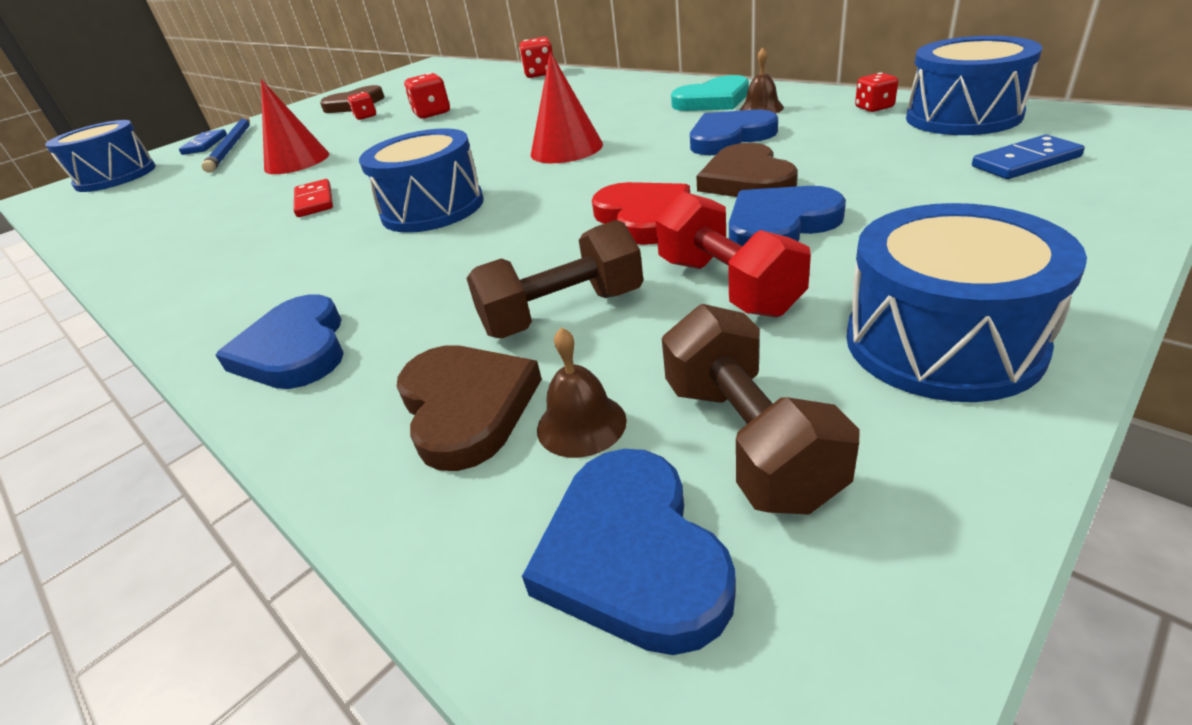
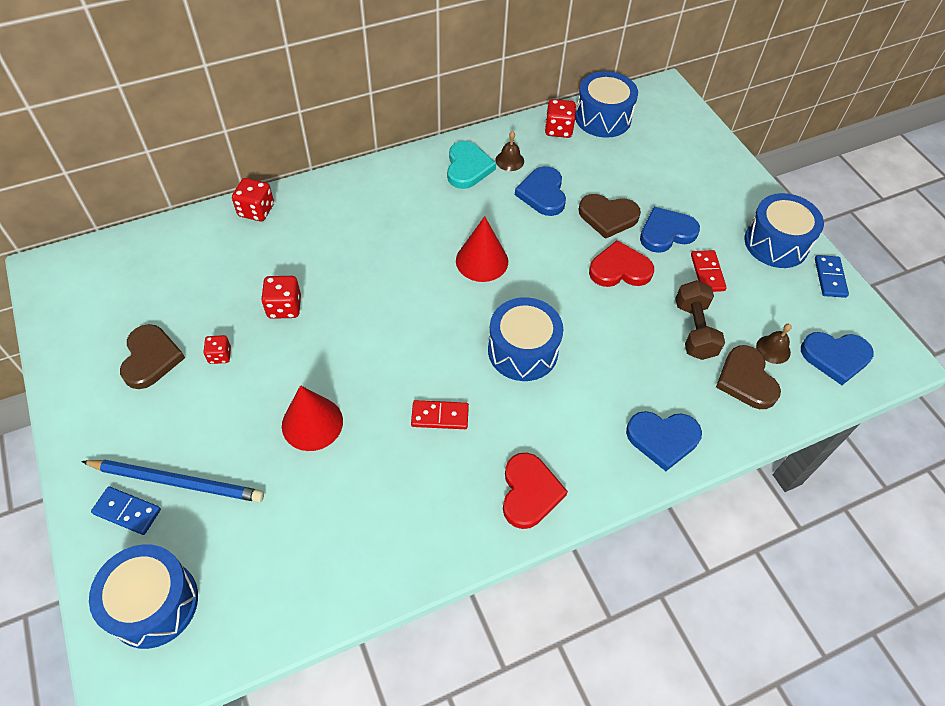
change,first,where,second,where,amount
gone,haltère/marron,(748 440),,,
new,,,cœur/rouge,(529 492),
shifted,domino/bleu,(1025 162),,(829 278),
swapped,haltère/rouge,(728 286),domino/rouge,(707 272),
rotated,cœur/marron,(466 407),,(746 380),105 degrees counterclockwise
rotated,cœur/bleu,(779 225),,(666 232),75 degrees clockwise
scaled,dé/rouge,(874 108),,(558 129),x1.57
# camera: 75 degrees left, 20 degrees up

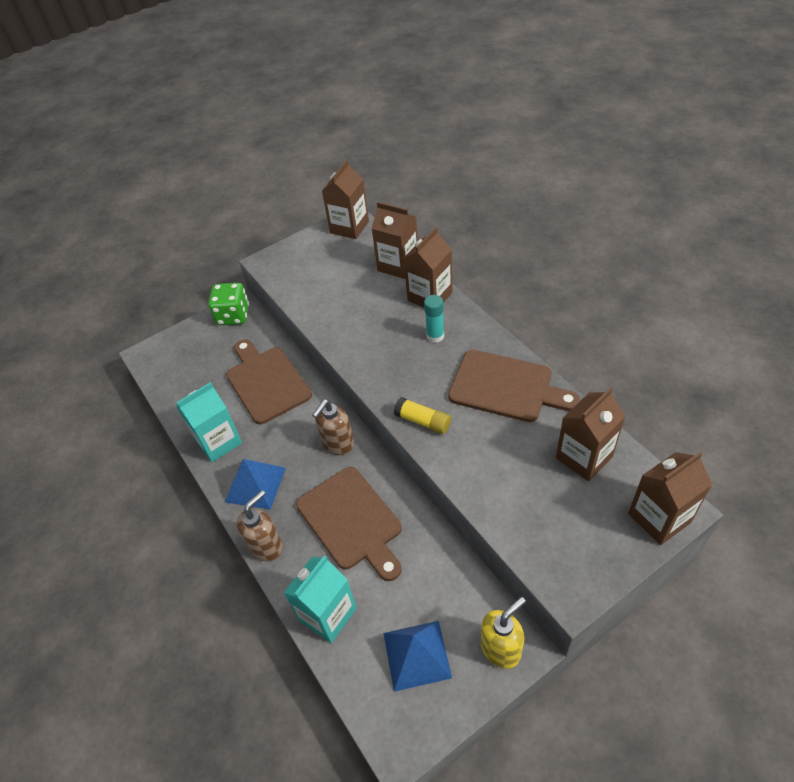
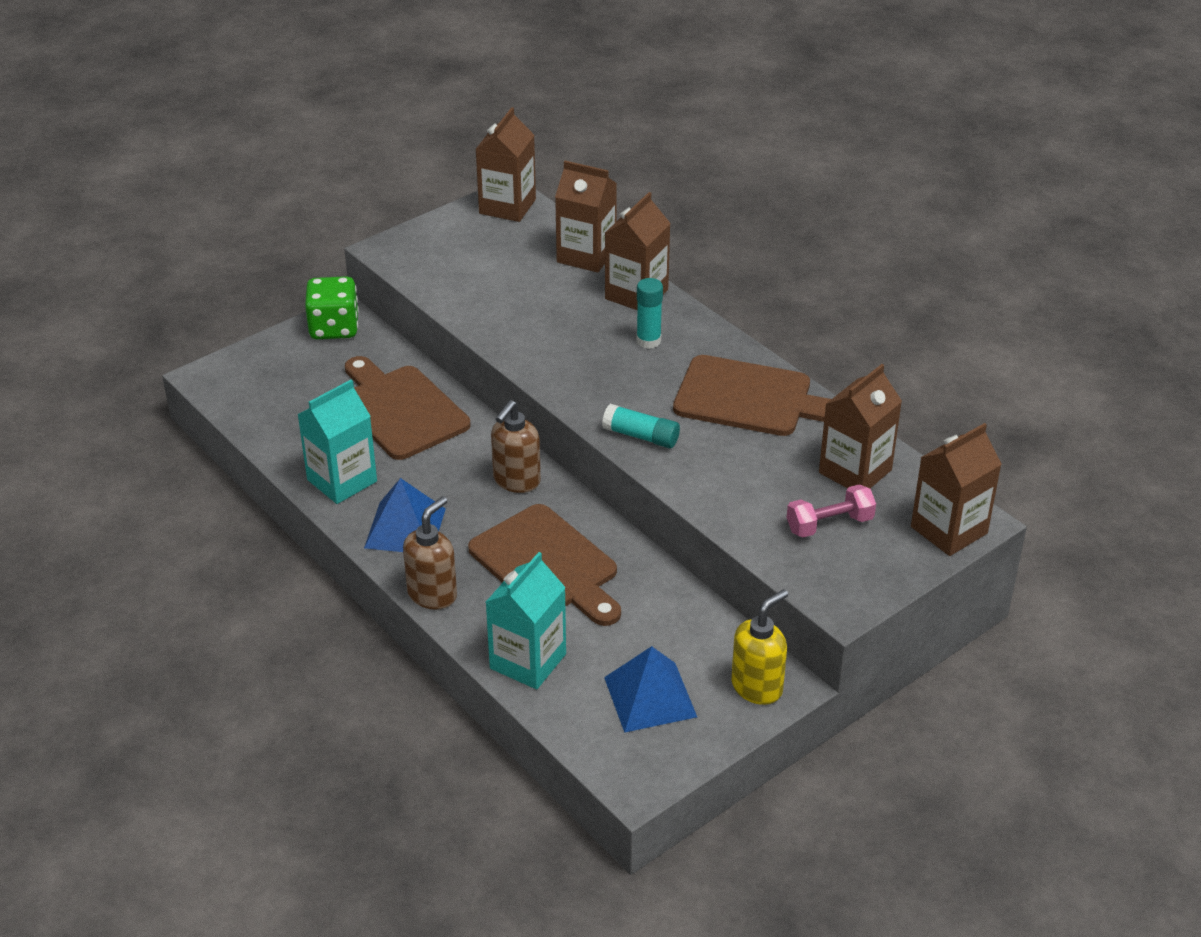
change,first,where,second,where,amount
new,,,haltère/rose,(829 524),
repainted,bâton de colle/jaune,(423 421),bâton de colle/turquoise,(641 436),
# camera: 10 degrees left, 10 degrees down

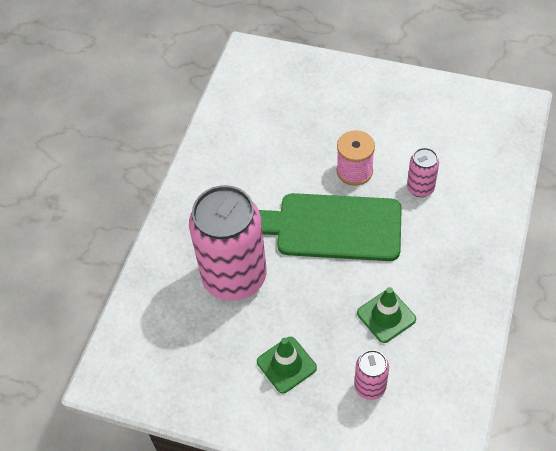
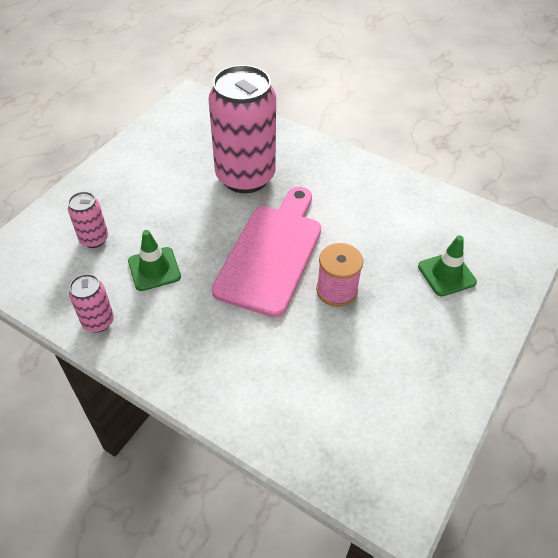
change,first,where,second,where,amount
shifted,cône de chantier/vert,(286 365),,(446 274),
shifted,canette/rose,(420 188),,(98 321),
repainted,planche à découper/vert,(331 227),planche à découper/rose,(271 254),
# camera: 100 degrees right, 5 degrees down

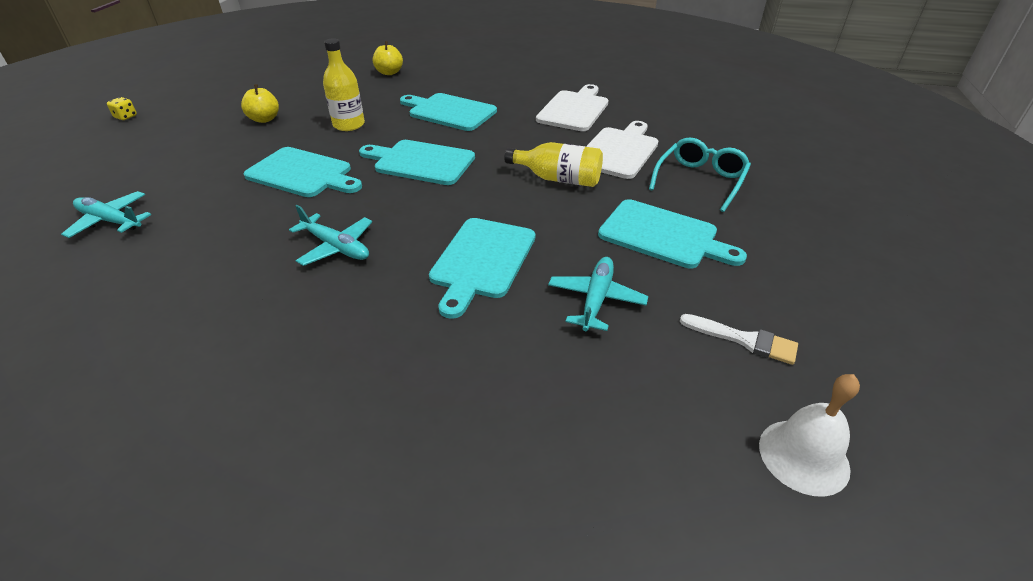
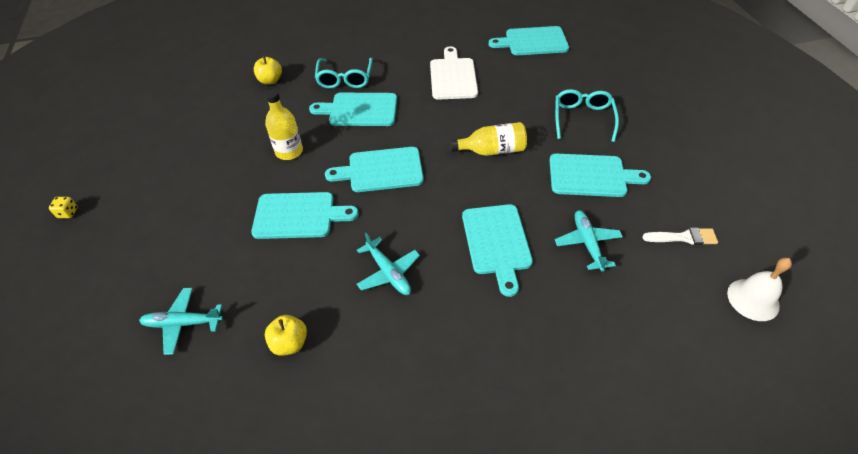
change,first,where,second,where,amount
gone,planche à découper/blanc,(619 151),,,
new,,,lunettes/turquoise,(345 79),
new,,,planche à découper/turquoise,(533 41),
shifted,pomme/jaune,(264 119),,(289 343),
rotated,avion/turquoise,(336 247),,(388 272),45 degrees clockwise
# camera: 25 degrees left, 10 degrees up

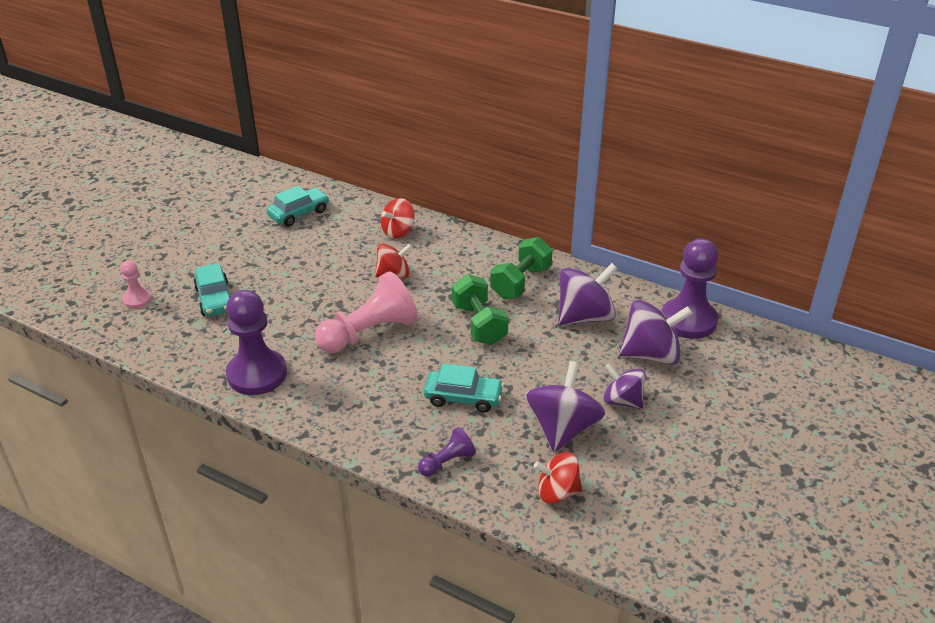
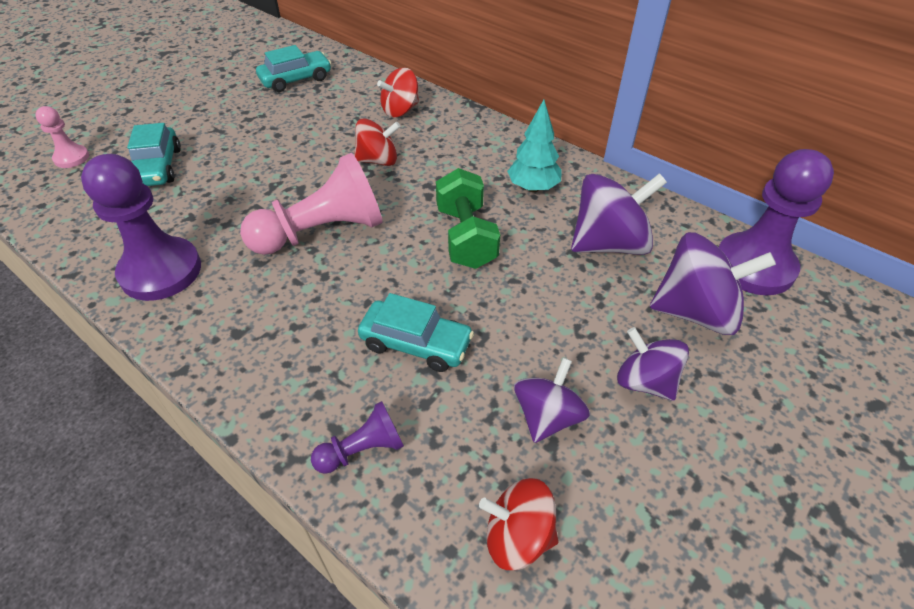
change,first,where,second,where,amount
swapped,haltère/vert,(520 282),arbre/turquoise,(533 188),
scaled,toupie/violet,(562 428),,(547 416),x0.64
# camera: 10 degrees right, 10 degrees up

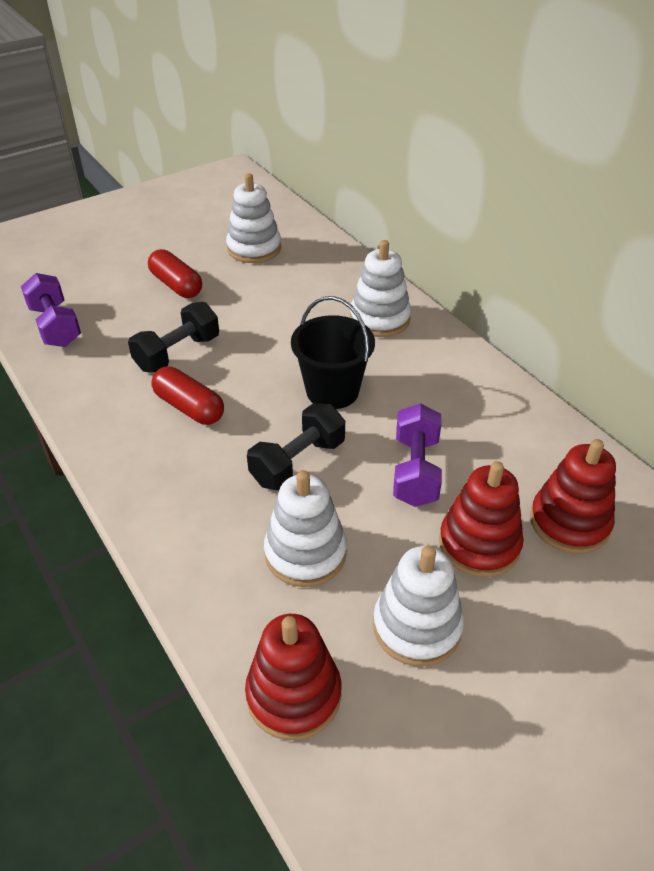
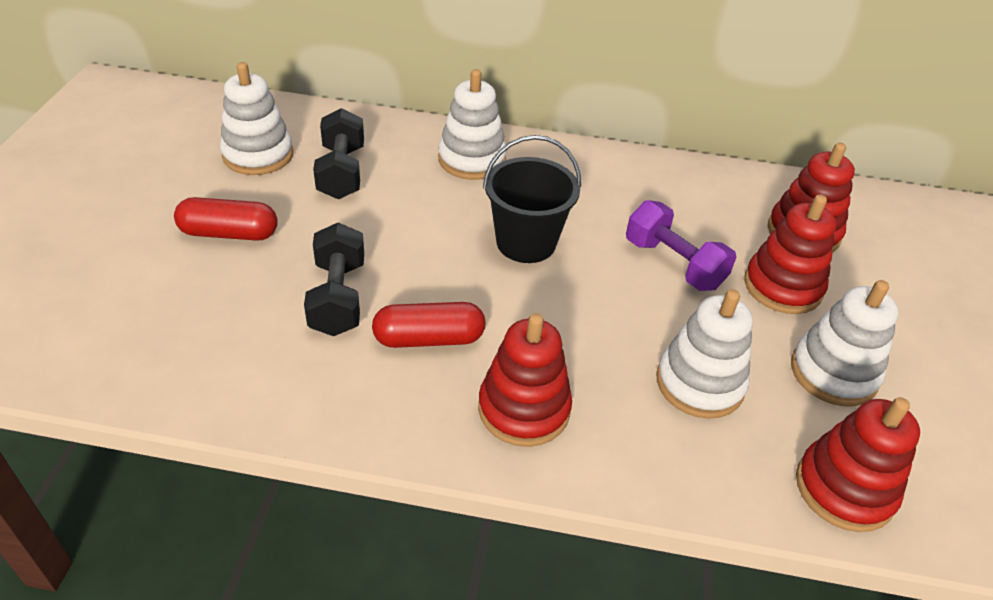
change,first,where,second,where,amount
gone,haltère/violet,(55 326),,,
new,,,jouet à empiler/rouge,(524 409),
shifted,haltère/noir,(298 462),,(342 172),
# camera: 50 degrees left, 0 degrees up

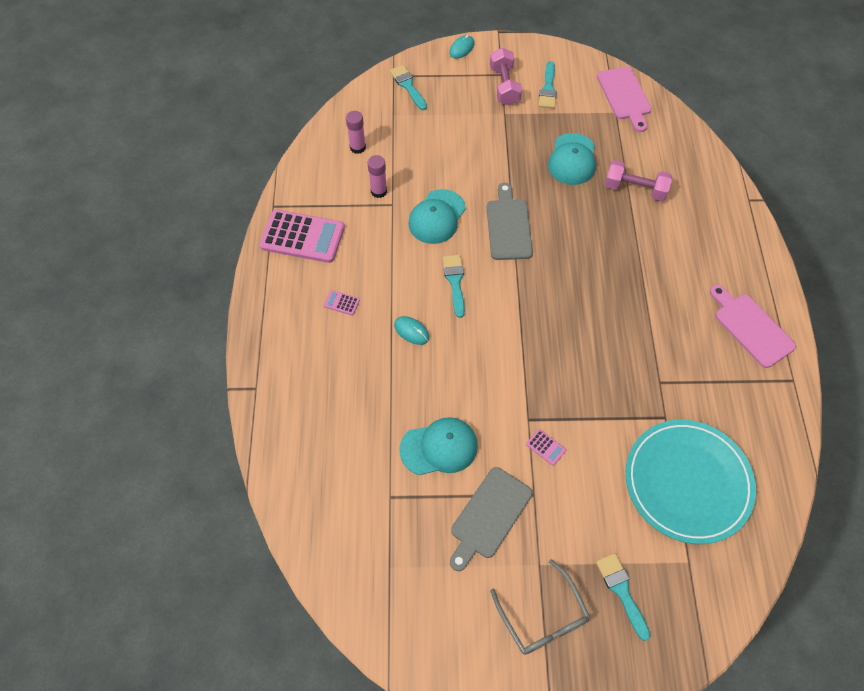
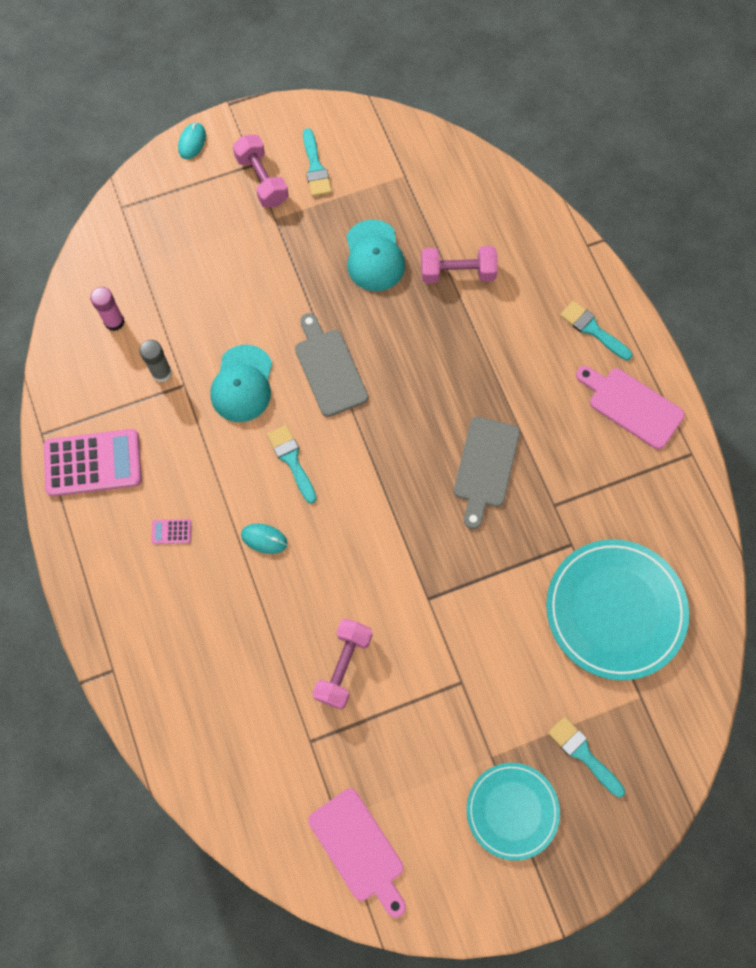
change,first,where,second,where,amount
gone,calculatrice/rose,(545 447),,,
shifted,pinceau/turquoise,(408 86),,(592 329),
shifted,planche à découper/gris,(489 516),,(485 466),
shifted,planche à découper/rose,(625 96),,(359 849),
swapped,casquette/turquoise,(439 447),haltère/rose,(343 666),
swapped,lunettes/gris,(542 616),assiette/turquoise,(512 810),
repainted,bâton de colle/rose,(379 191),bâton de colle/gris,(161 372),
# camera: 20 degrees left, 10 degrees up

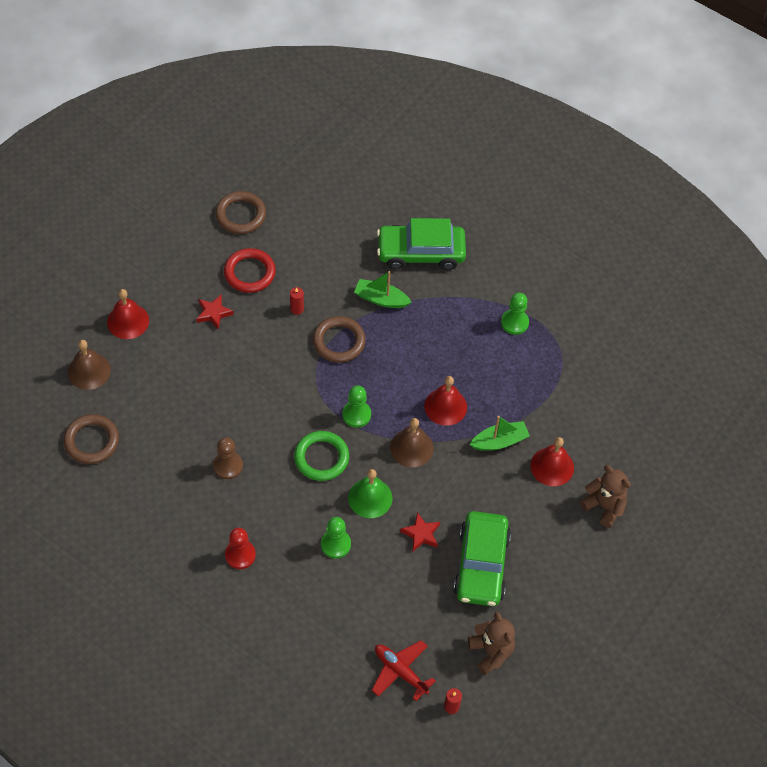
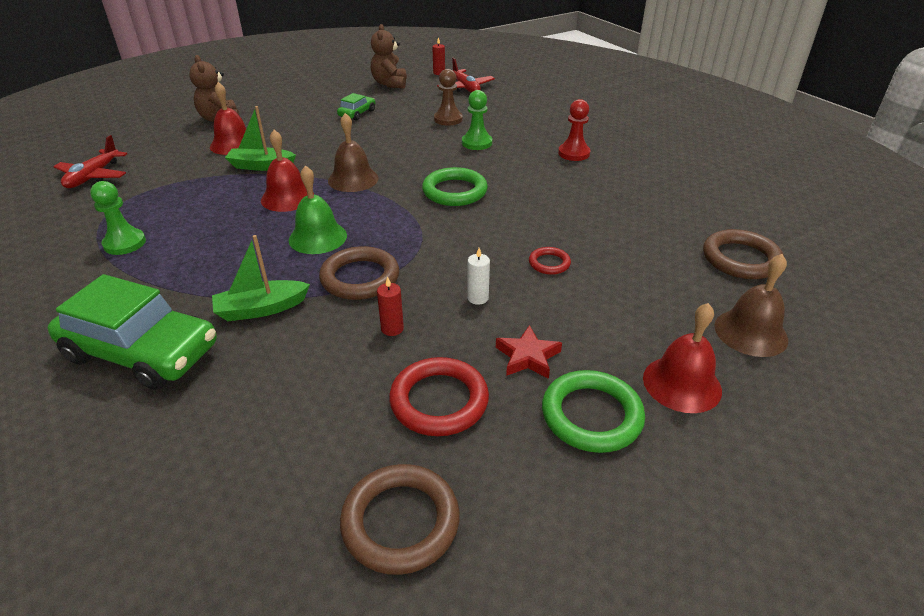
change,first,where,second,where,amount
gone,pion/vert,(356 414),,,
gone,étoile/rouge,(421 534),,,
new,,,avion/rouge,(93 176),
new,,,bougie/blanc,(478 298),
new,,,anneau/rouge,(549 263),
new,,,anneau/vert,(591 415),
shifted,pion/marron,(228 466),,(448 119),
shifted,cloche/vert,(370 498),,(318 237),
rotated,bateau/vert,(381 299),,(261 309),120 degrees clockwise
scaled,voiture/vert,(481 565),,(357 113),x0.47
# camera: 155 degrees left, 20 degrees down

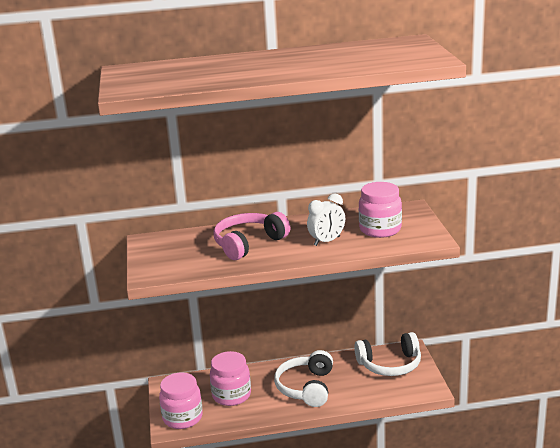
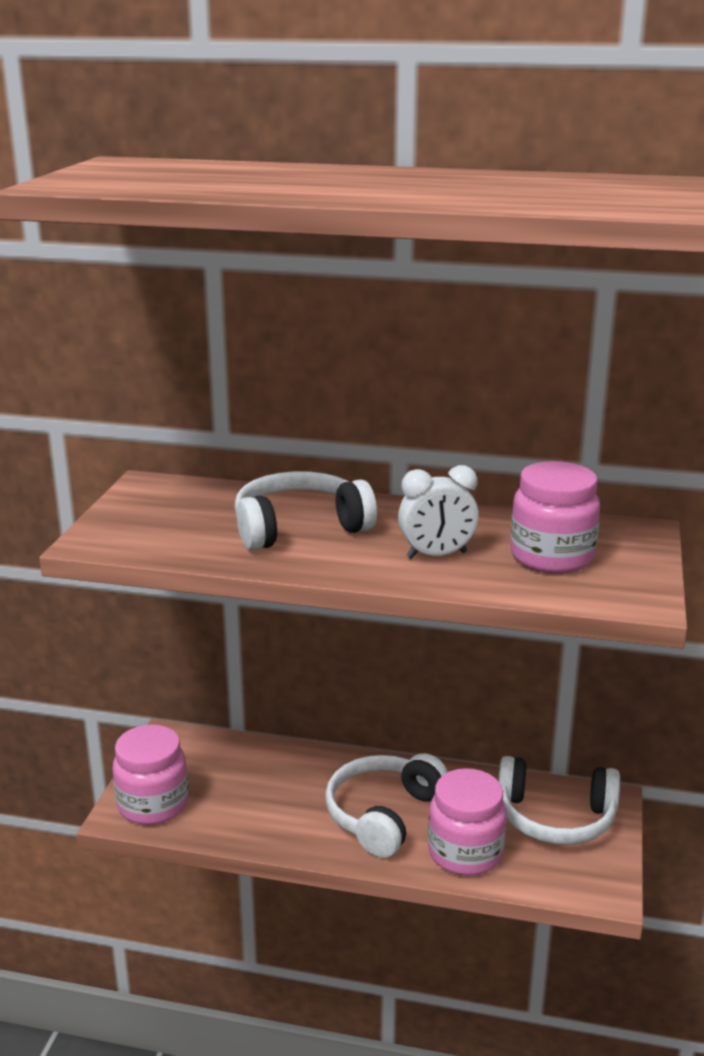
change,first,where,second,where,amount
shifted,bocal/rose,(231 395),,(465 853),
repainted,casque audio/rose,(248 243),casque audio/blanc,(299 527),
# camera: 20 degrees right, 0 degrees up

